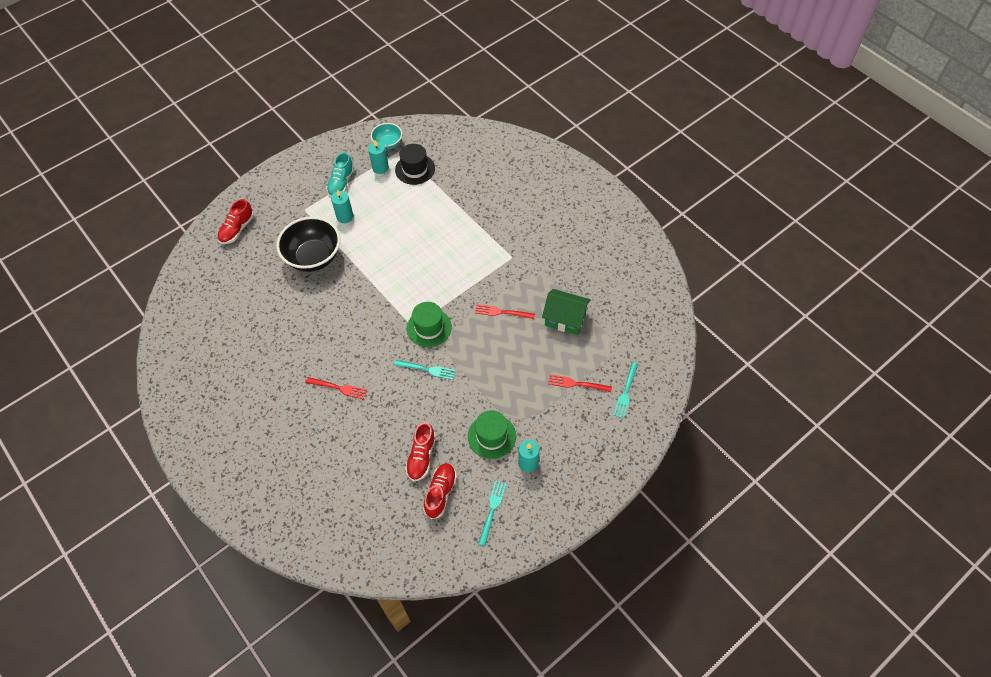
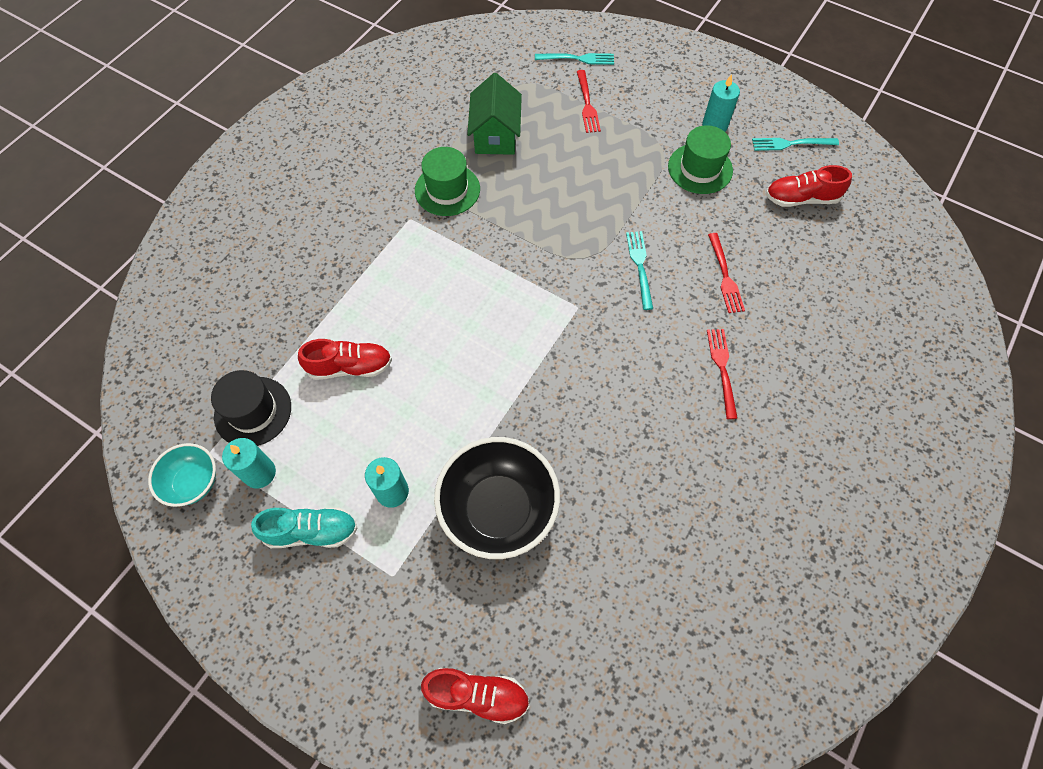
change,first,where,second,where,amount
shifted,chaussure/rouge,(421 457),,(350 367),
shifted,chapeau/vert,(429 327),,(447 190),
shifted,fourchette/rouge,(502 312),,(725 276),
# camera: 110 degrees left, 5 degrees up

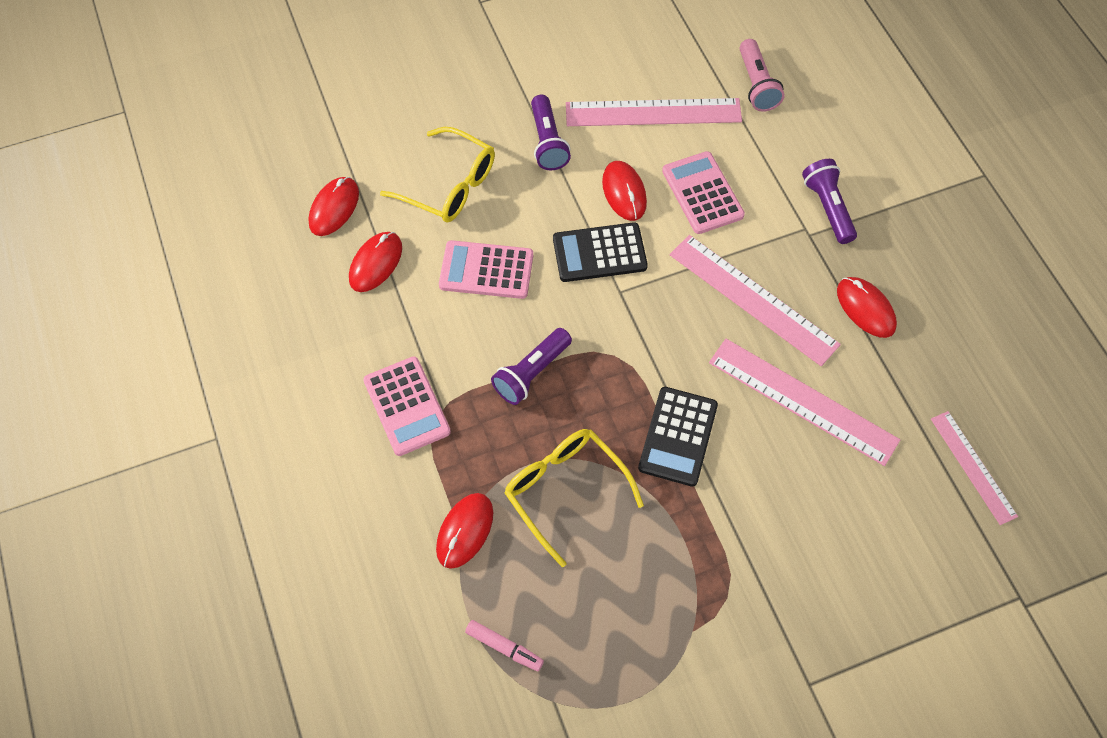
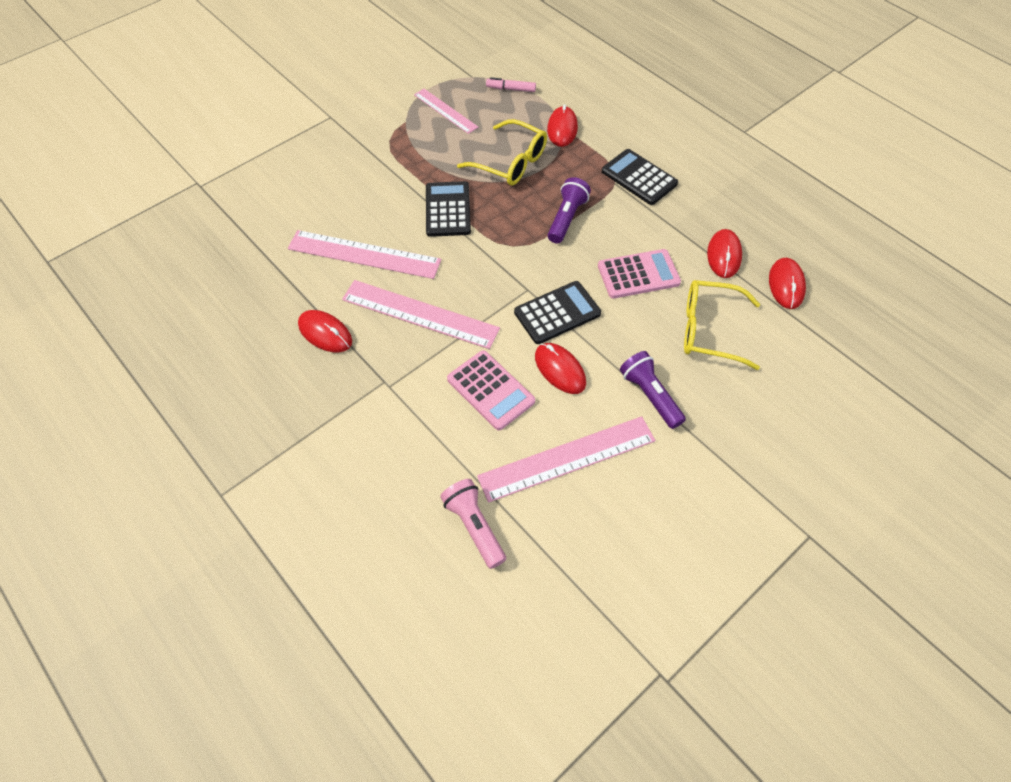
change,first,where,second,where,amount
gone,lampe de poche/violet,(827 208),,,
shifted,règle/rose,(973 467),,(445 111),
repainted,calculatrice/rose,(406 406),calculatrice/noir,(639 177),
# camera: 160 degrees right, 5 degrees down

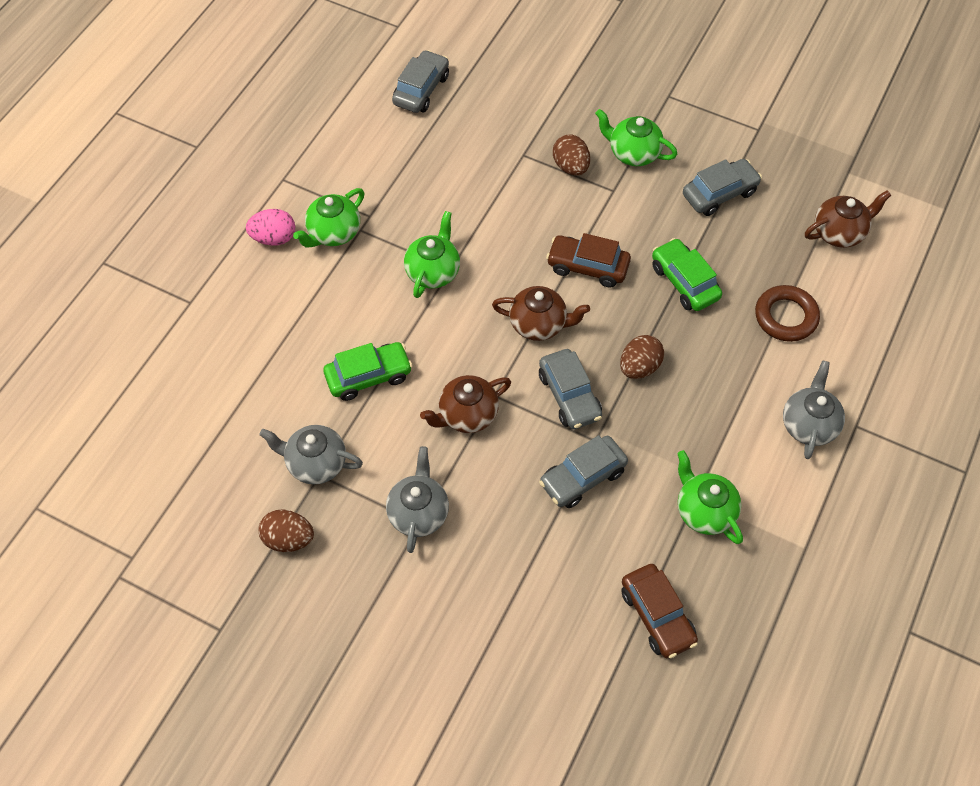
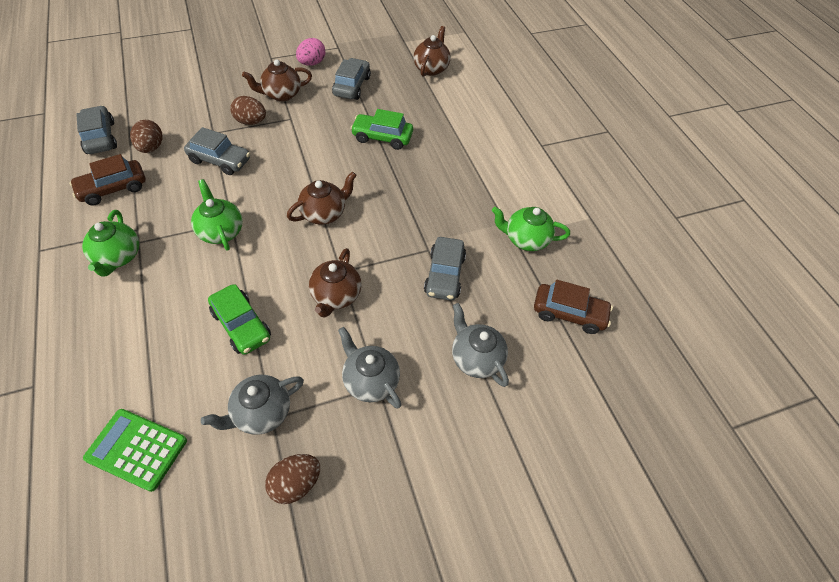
change,first,where,second,where,amount
gone,anneau/marron,(786 317),,,
new,,,calculatrice/vert,(136 449),
shifted,œuf/rose,(274 238),,(312 63),
shifted,voiture/gris,(569 396),,(220 160),
shifted,voiture/marron,(587 267),,(113 188),
shifted,œuf/marron,(639 367),,(151 148),
shifted,théière/gris,(809 425),,(476 358),
repainted,théière/vert,(633 153),théière/marron,(281 94),
rotated,voiture/vert,(368 376),,(241 325),120 degrees clockwise
# camera: 50 degrees left, 5 degrees down

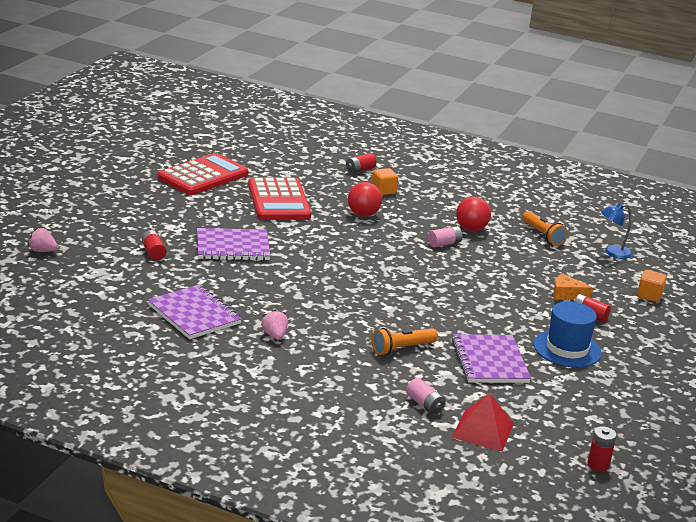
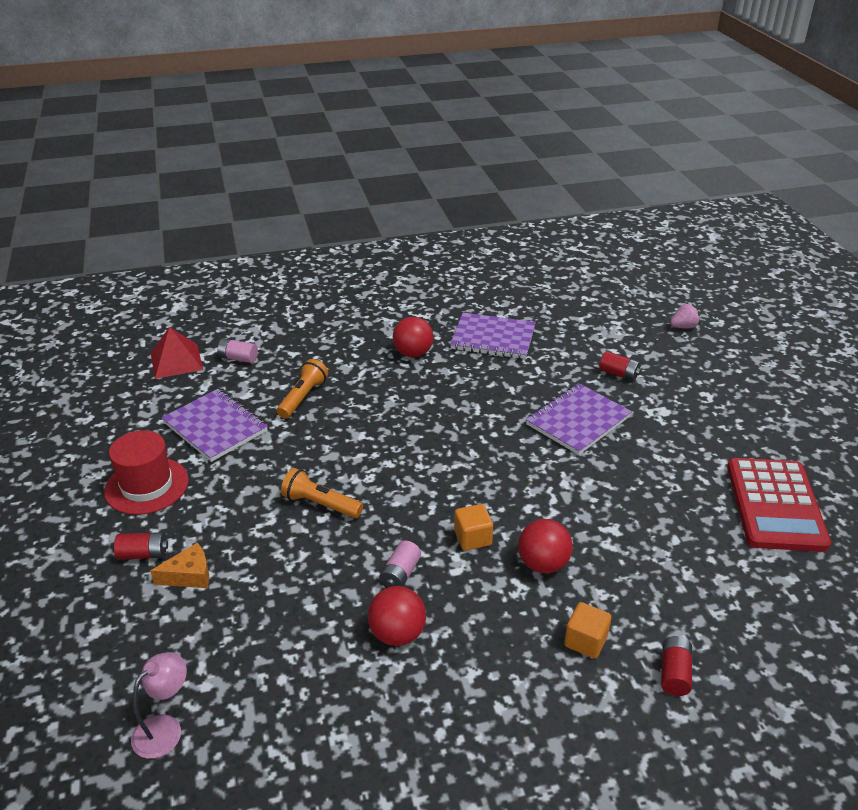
change,first,where,second,where,amount
gone,calculatrice/rouge,(279 200),,,
gone,pile/rouge,(598 465),,,
shifted,lampe de poche/orange,(543 235),,(320 504),
shifted,cube/orange,(649 295),,(472 538),
swapped,fraise/rose,(274 335),balle/rouge,(413 353),
repainted,chapeau/bleu,(567 349),chapeau/rouge,(147 486),
repainted,lampe/bleu,(612 252),lampe/rose,(165 728),
# camera: 145 degrees right, 10 degrees up

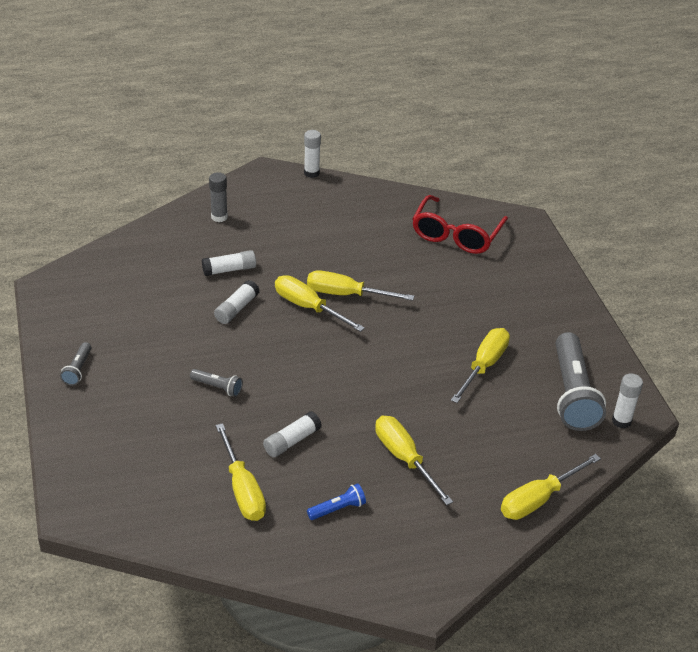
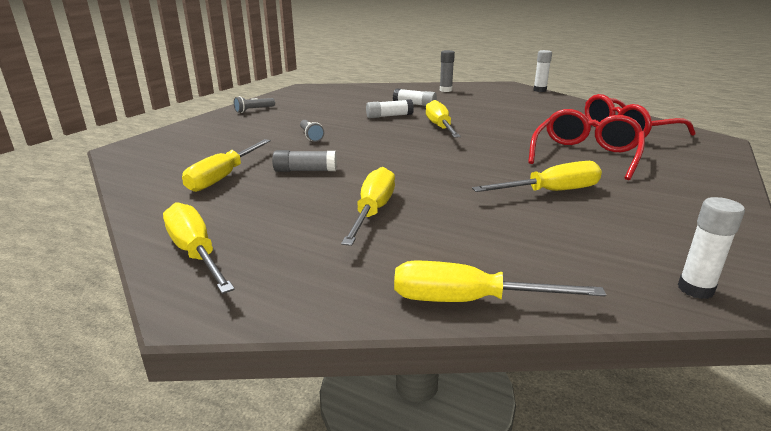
change,first,where,second,where,amount
gone,lampe de poche/bleu,(338 509),,,
gone,lampe de poche/gris,(572 394),,,
new,,,lunettes/rouge,(585 155),
shifted,tournevis/jaune,(346 294),,(195 253),
repainted,bâton de colle/blanc,(291 441),bâton de colle/gris,(305 170),
# camera: 45 degrees right, 15 degrees down

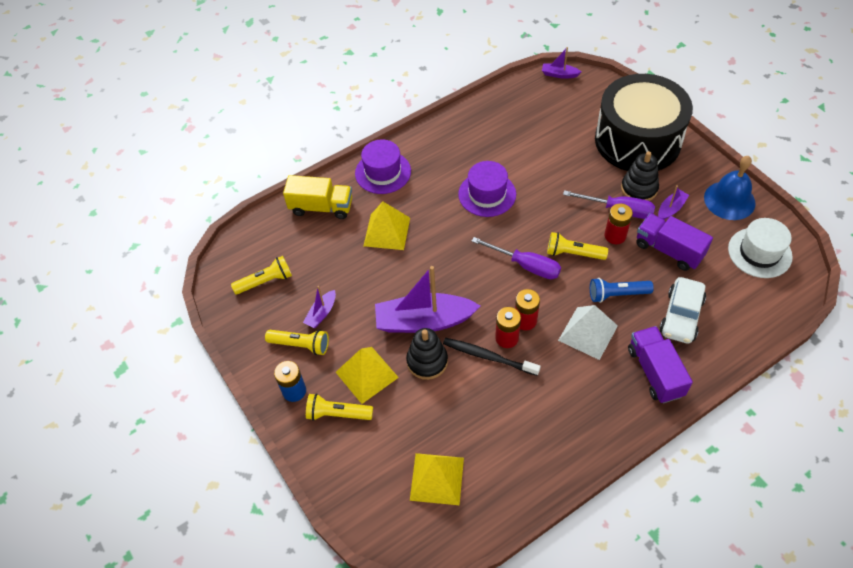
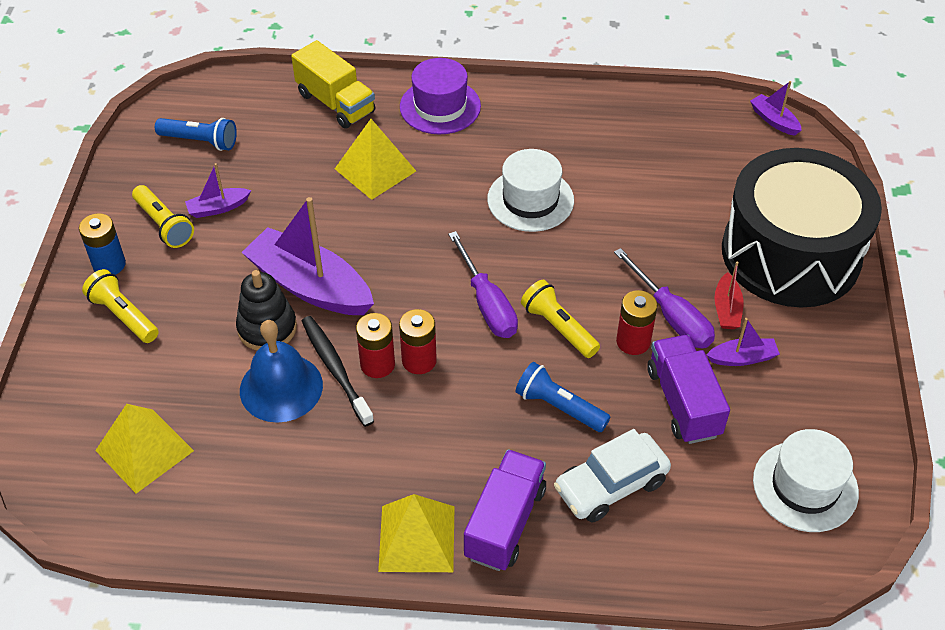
change,first,where,second,where,amount
gone,pyramide/blanc,(588 333),,,
shifted,pyramide/jaune,(366 374),,(417 538),
shifted,cloche/bleu,(729 200),,(281 387),
swapped,jouet à empiler/noir,(639 189),bateau/rouge,(726 309),
repainted,lampe de poche/jaune,(265 281),lampe de poche/bleu,(200 141),
repainted,chapeau/violet,(487 194),chapeau/blanc,(530 200),
# camera: 35 degrees right, 5 degrees down

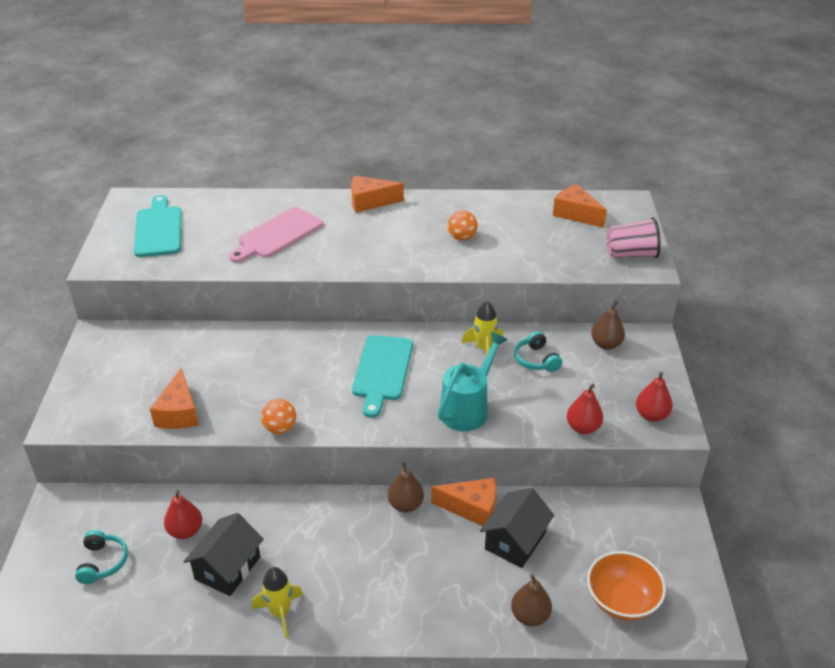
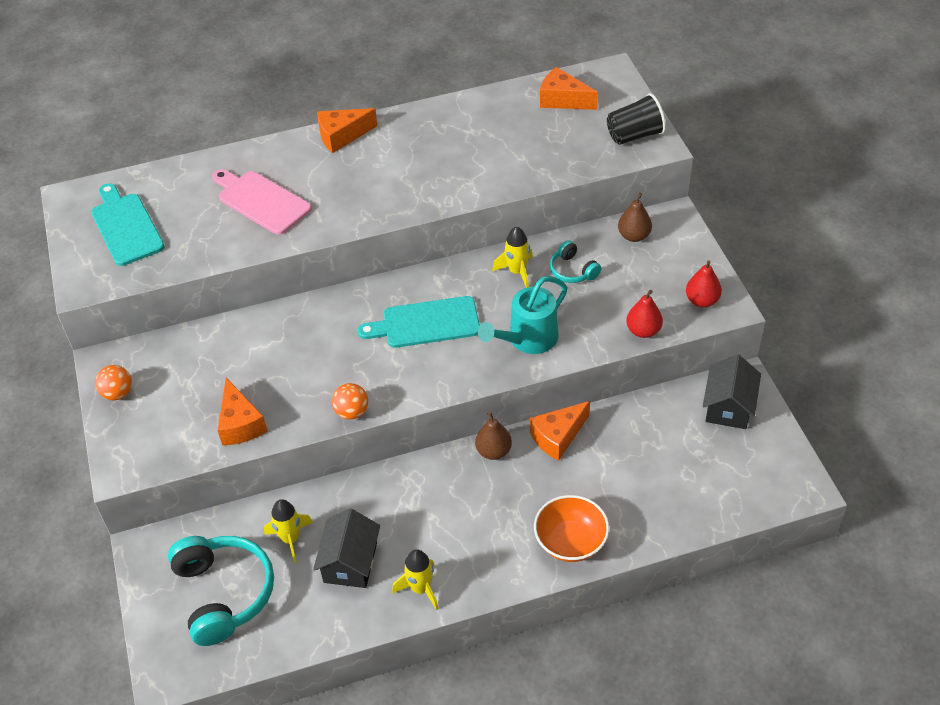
change,first,where,second,where,amount
gone,poire/marron,(530 616),,,
shifted,balle/orange,(462 238),,(118 393),
shifted,maison/noir,(515 541),,(728 406),
shifted,bol/orange,(622 600),,(570 541),
swapped,poire/rouge,(185 531),fusée/jaune,(290 539),
repainted,gobelet/rose,(631 254),gobelet/noir,(635 135),
rotated,planche à découper/rose,(277 235),,(261 201),105 degrees clockwise
rotated,planche à découper/turquoise,(382 371),,(426 323),90 degrees clockwise
rotated,fromage/orange,(472 508),,(558 437),150 degrees clockwise
rotated,arrosoir/turquoise,(468 408),,(527 340),150 degrees counterclockwise
scaled,casque audio/turquoise,(102 562),,(224 594),x1.99
# camera: 15 degrees left, 10 degrees up

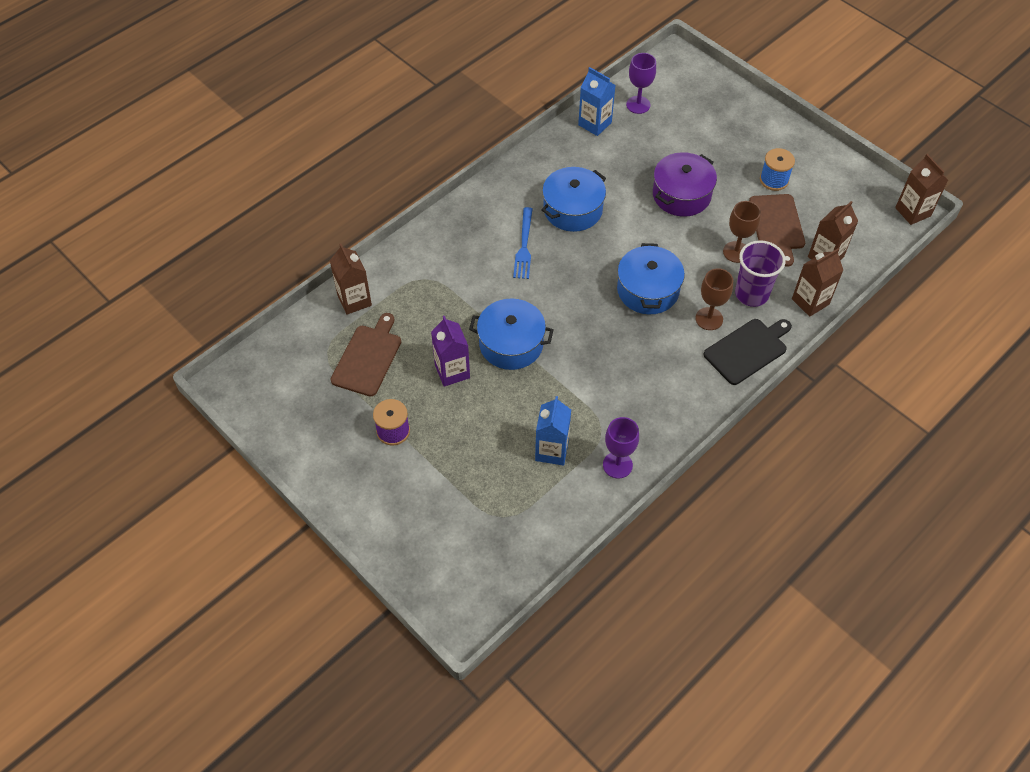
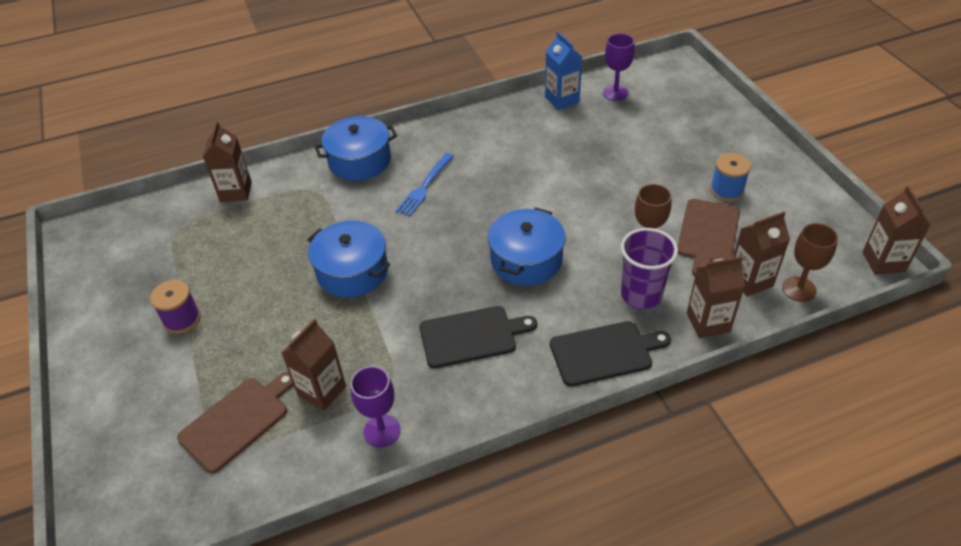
change,first,where,second,where,amount
gone,brique de lait/violet,(452 371),,,
gone,marmite/violet,(681 195),,,
new,,,planche à découper/noir,(471 336),
shifted,planche à découper/marron,(368 358),,(237 421),
shifted,marmite/bleu,(572 209),,(359 161),
shifted,verre à pied/marron,(709 319),,(799 289),
repainted,brique de lait/bleu,(551 450),brique de lait/marron,(322 391),
# camera: 25 degrees right, 10 degrees down

